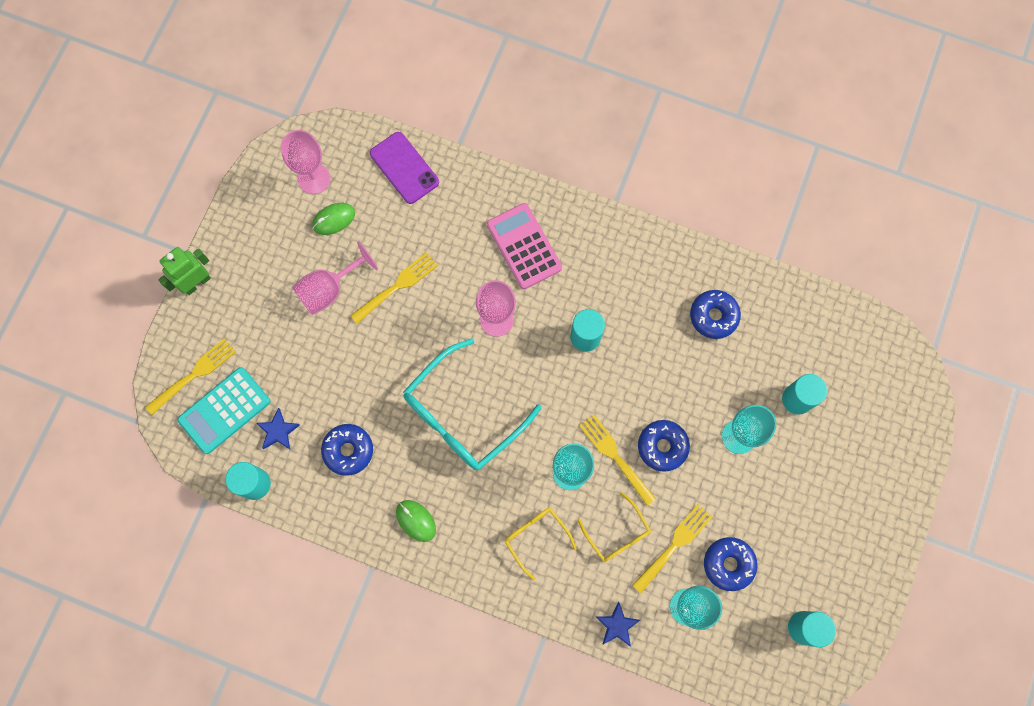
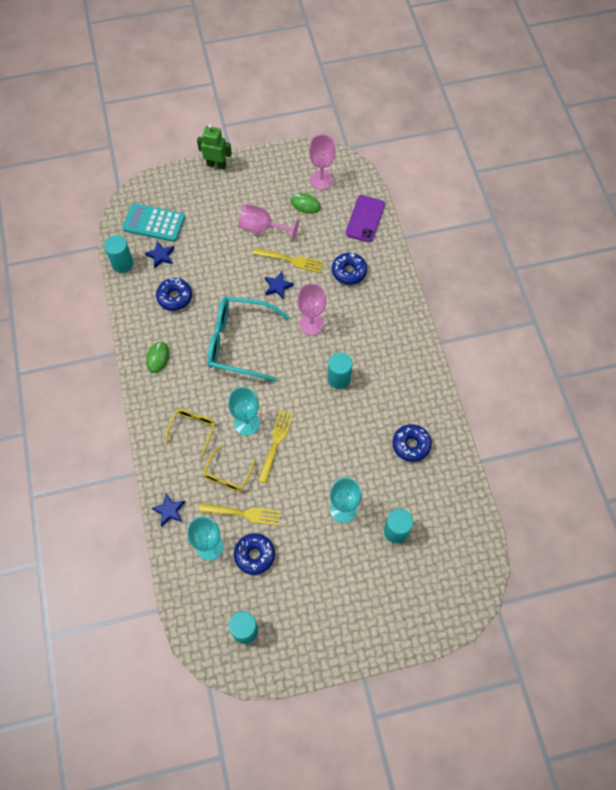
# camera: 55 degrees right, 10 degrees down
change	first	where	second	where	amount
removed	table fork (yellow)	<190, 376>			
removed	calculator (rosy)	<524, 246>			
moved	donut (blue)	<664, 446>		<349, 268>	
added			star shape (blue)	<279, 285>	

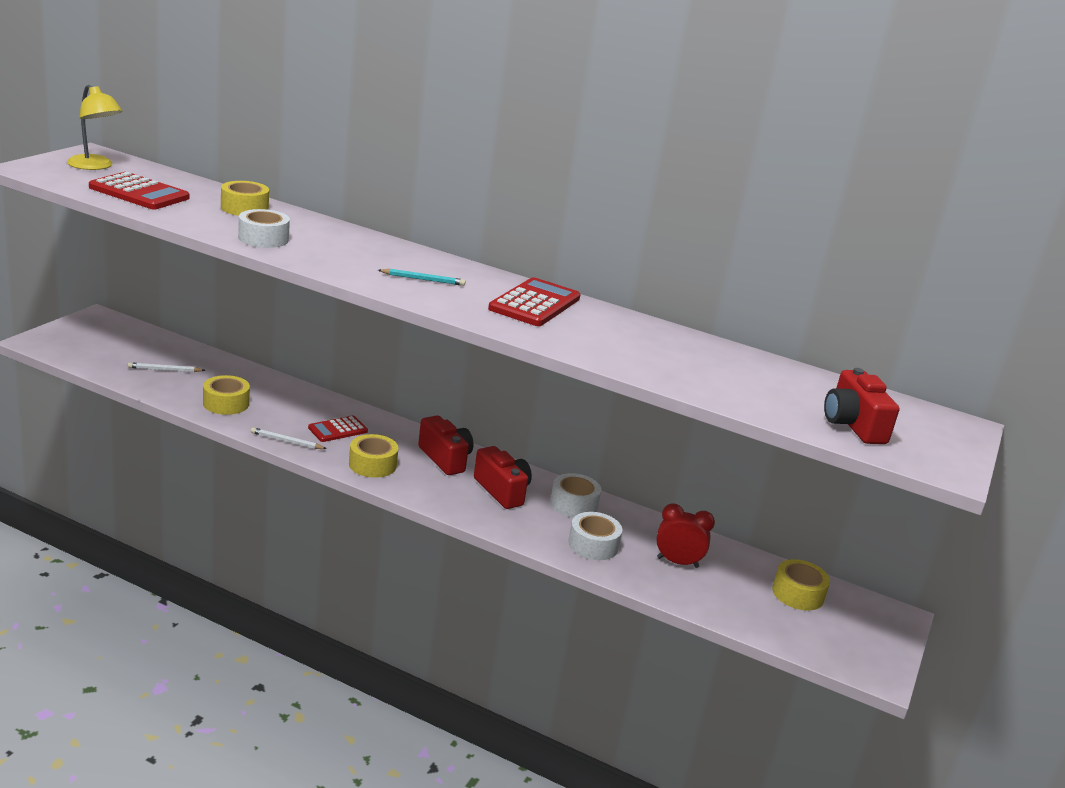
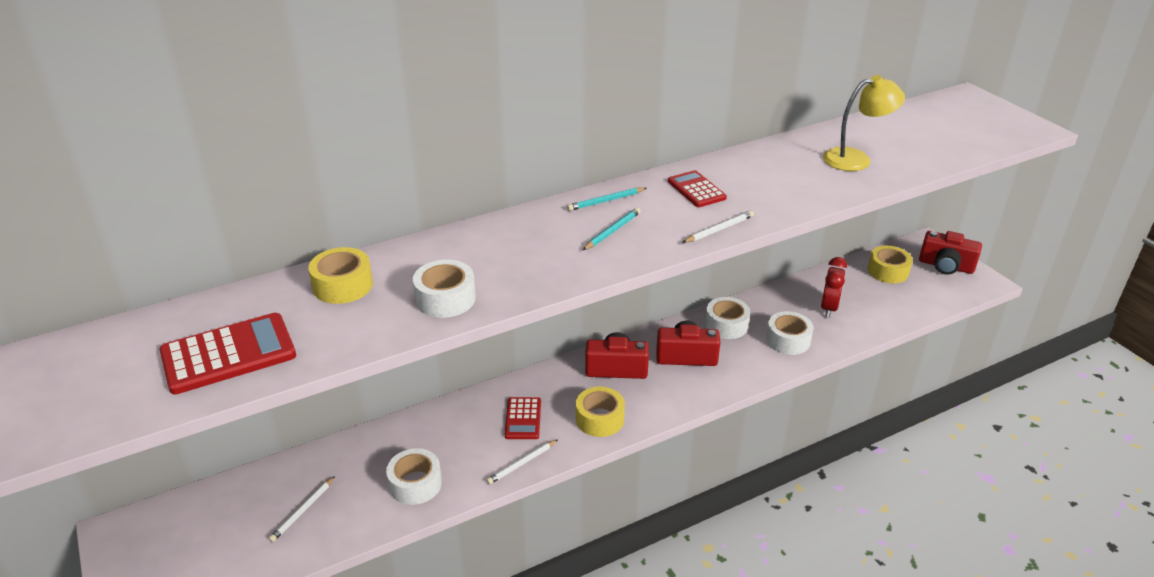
# camera: 50 degrees left, 10 degrees up
change	first	where	second	where	amount
moved	desk lamp (yellow)	<94, 127>		<864, 123>	
recoloured	roll of tape (yellow)	<226, 395>	roll of tape (pure white)	<414, 476>	
resized	calculator (scarlet)	<534, 301>		<697, 188>	x0.62
turned	alarm clock (scarlet)	<685, 536>		<834, 287>	150 degrees clockwise
moved	camera (scarlet)	<861, 406>		<950, 253>	
added			lead pencil (turquoise)	<607, 199>	
added			lead pencil (pure white)	<718, 226>	

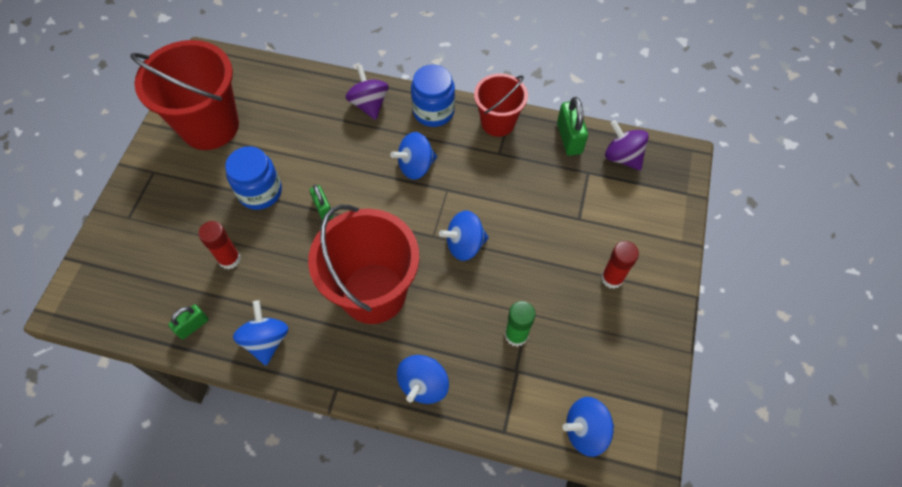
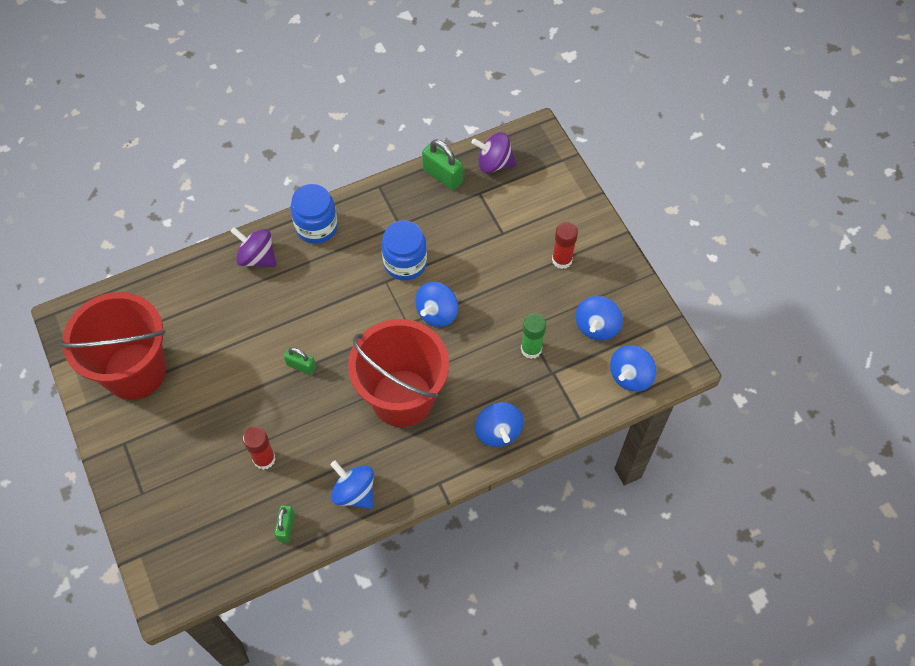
# camera: 40 degrees left, 0 degrees up
change	first	where	second	where	amount
moved	jar (blue)	<253, 178>		<404, 250>	
moved	whirligig (blue)	<413, 156>		<599, 318>	
removed	sand bucket (scarlet)	<501, 105>			

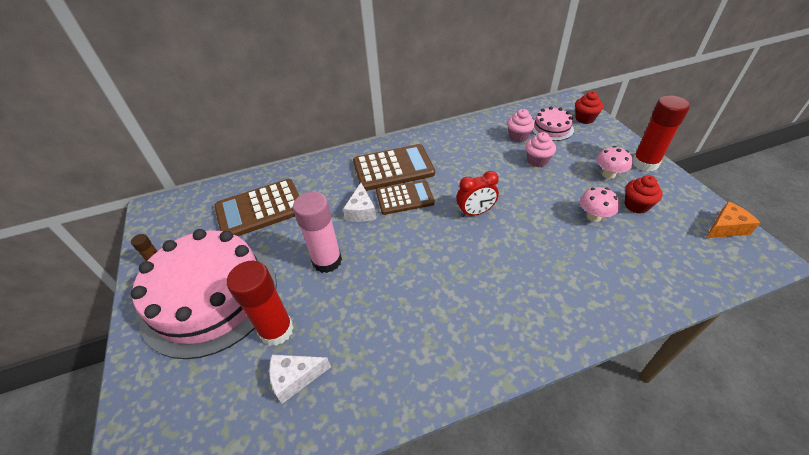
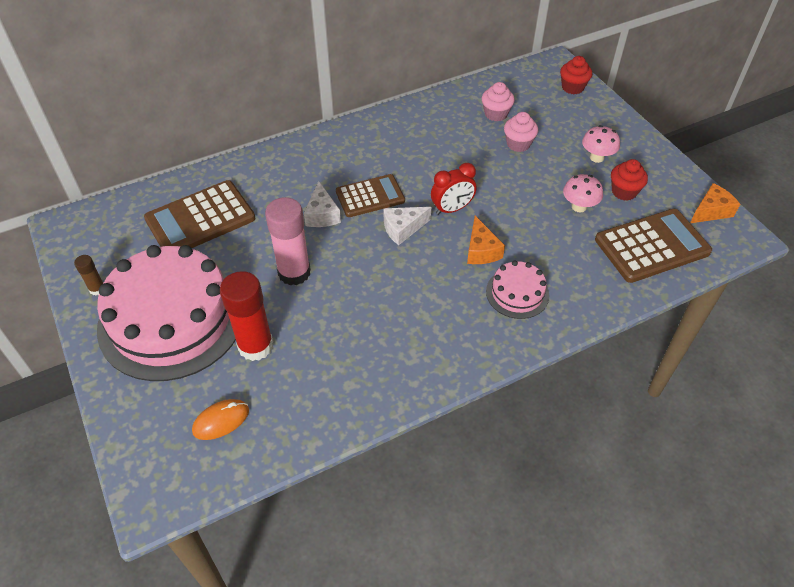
# camera: 10 degrees left, 5 degrees up
change	first	where	second	where	amount
moved	cheese (pure white)	<300, 379>		<407, 226>	
moved	calculator (russet)	<394, 167>		<653, 246>	
moved	layer cake (rosy)	<553, 124>		<517, 289>	
removed	stick of glue (scarlet)	<661, 133>			
added			PC mouse (orange-coloured)	<220, 419>	
added			cheese (orange-coloured)	<486, 240>	

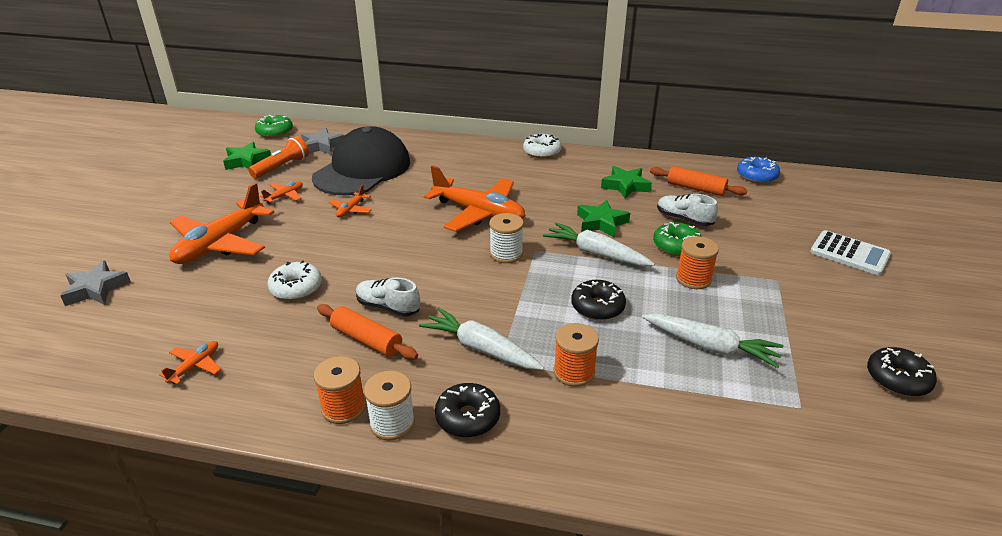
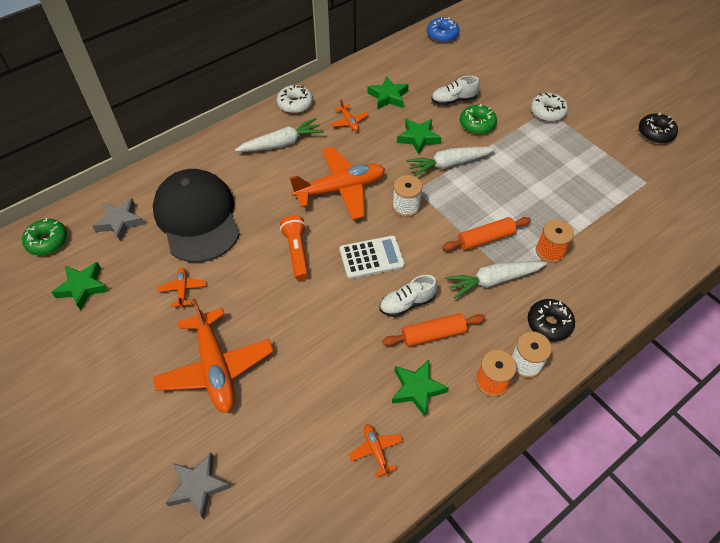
# camera: 50 degrees left, 20 degrees up
change	first	where	second	where	amount
moved	pocket torch (orange-coloured)	<278, 157>		<294, 247>	
moved	donut (pure white)	<294, 280>		<549, 107>	
moved	plane (orange-coloured)	<350, 201>		<349, 115>	
removed	donut (black)	<598, 300>			
moved	toy carrot (pure white)	<712, 341>		<279, 135>	
moved	pastry roller (orange-coloured)	<698, 181>		<486, 234>	
removed	spool (orange-coloured)	<697, 262>			
moved	calculator (pure white)	<850, 252>		<372, 257>	
added			star shape (emerald)	<420, 388>	

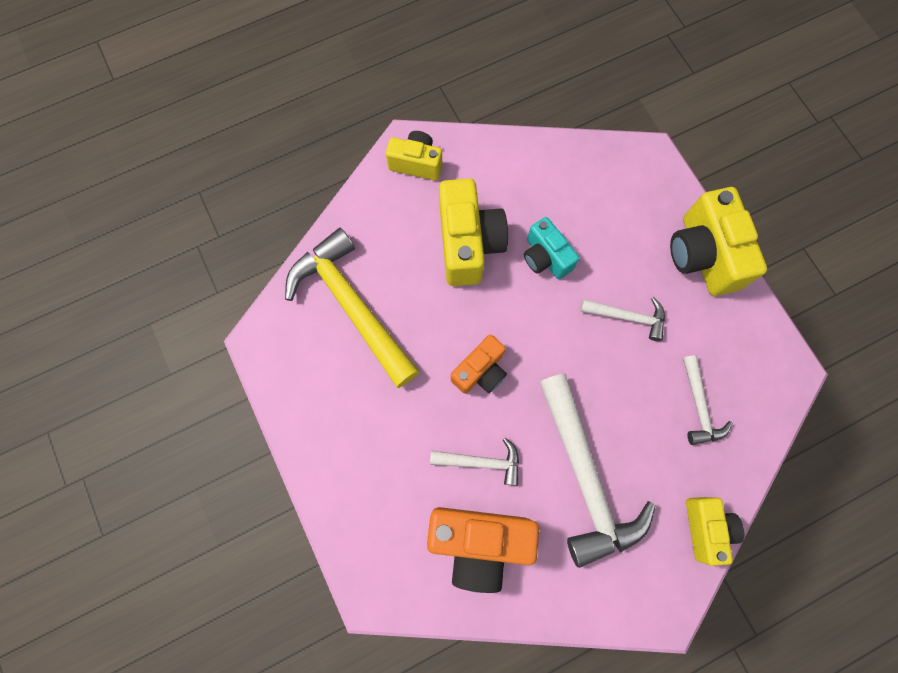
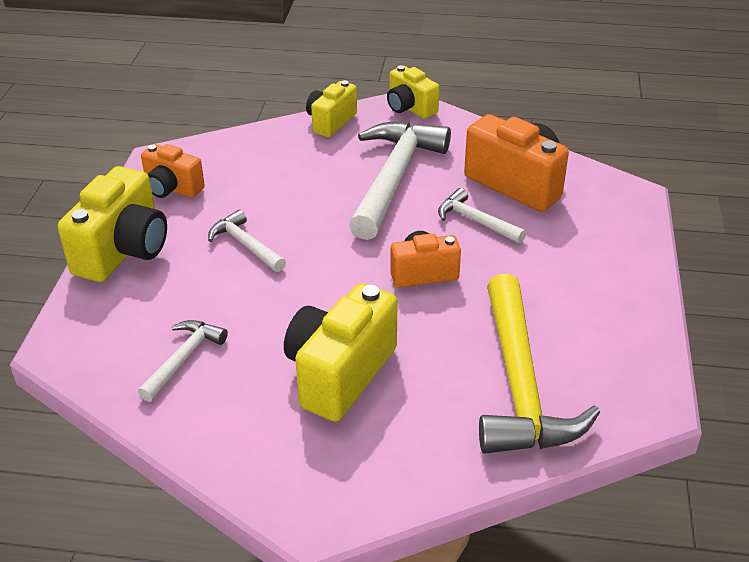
# camera: 145 degrees left, 35 degrees down
change	first	where	second	where	amount
moved	camera (yellow)	<414, 156>		<413, 92>	
removed	camera (turquoise)	<552, 248>			
moved	claw hammer (pure white)	<707, 400>		<183, 361>	
added			camera (orange-coloured)	<173, 171>	

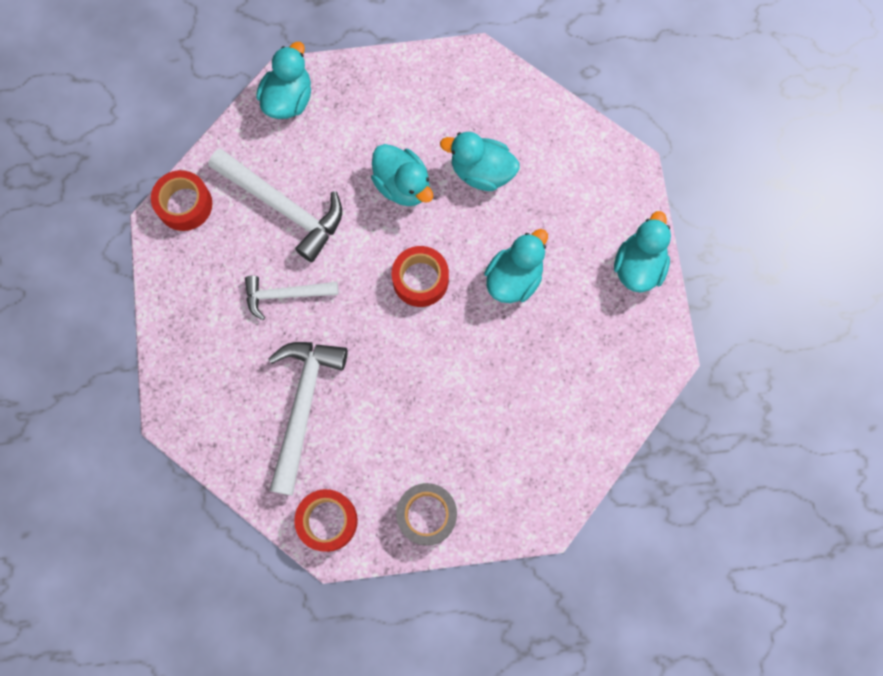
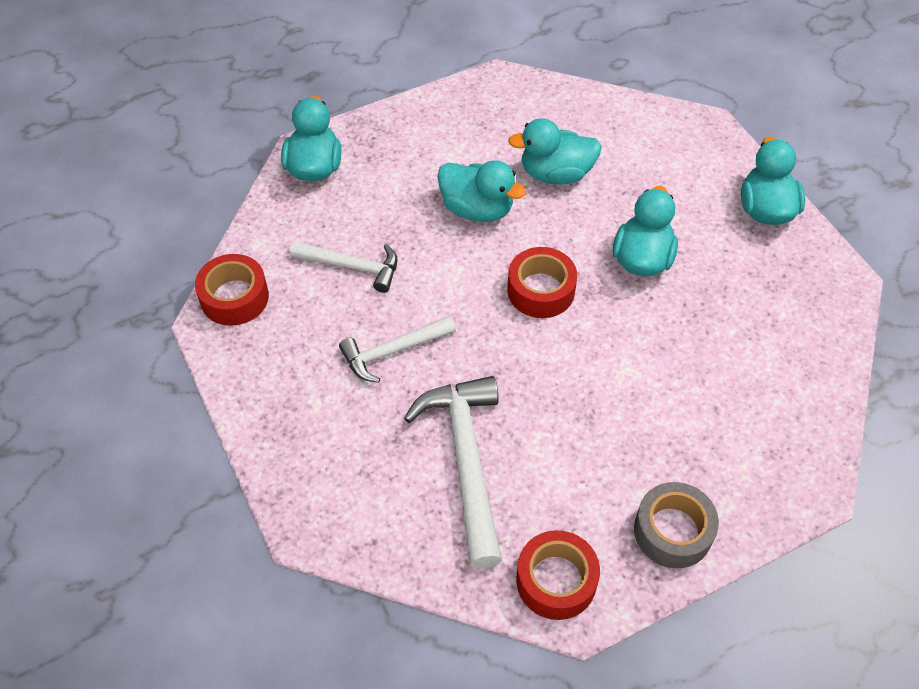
# camera: 20 degrees left, 20 degrees down
change	first	where	second	where	amount
resized	claw hammer (pure white)	<275, 205>		<344, 267>	x0.61

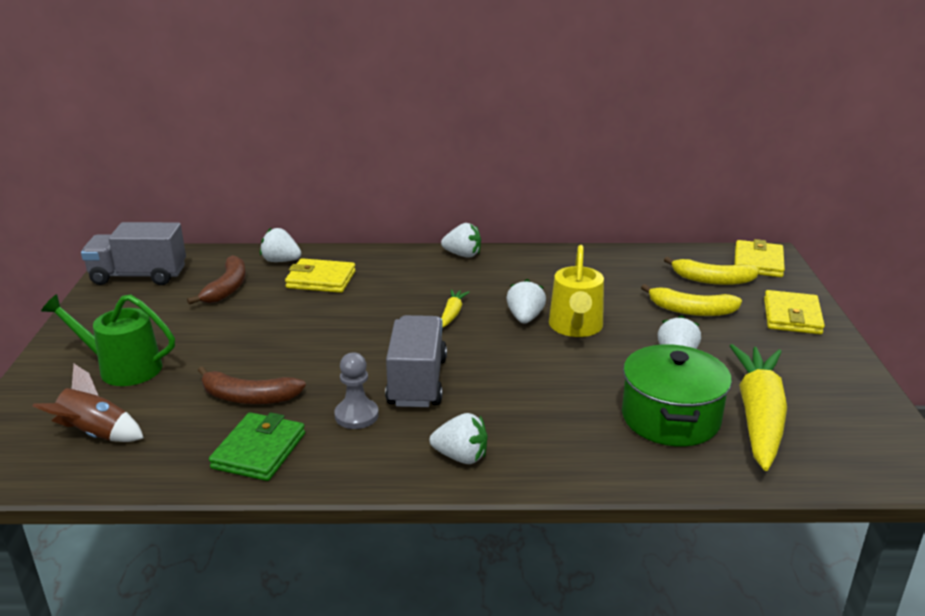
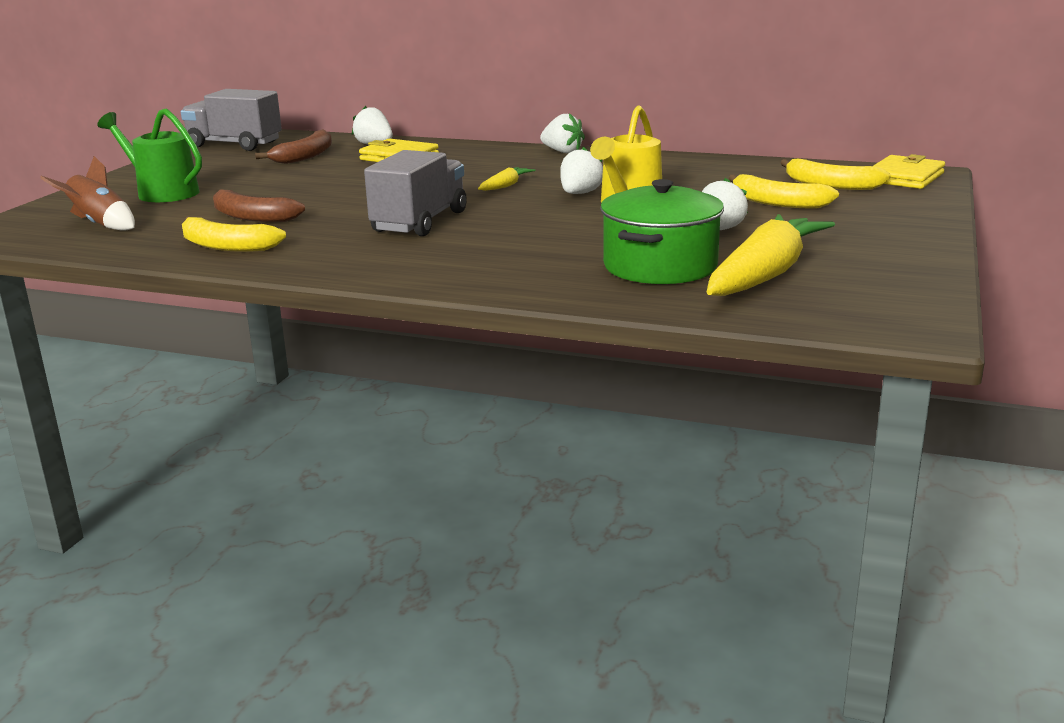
# camera: 20 degrees right, 5 degrees down
change	first	where	second	where	amount
replaced	card wallet (emerald)	<257, 446>	toy banana (yellow)	<234, 234>	
removed	chess pawn (grey)	<356, 390>			
removed	toy strawberry (pure white)	<459, 438>			
removed	card wallet (yellow)	<794, 312>			

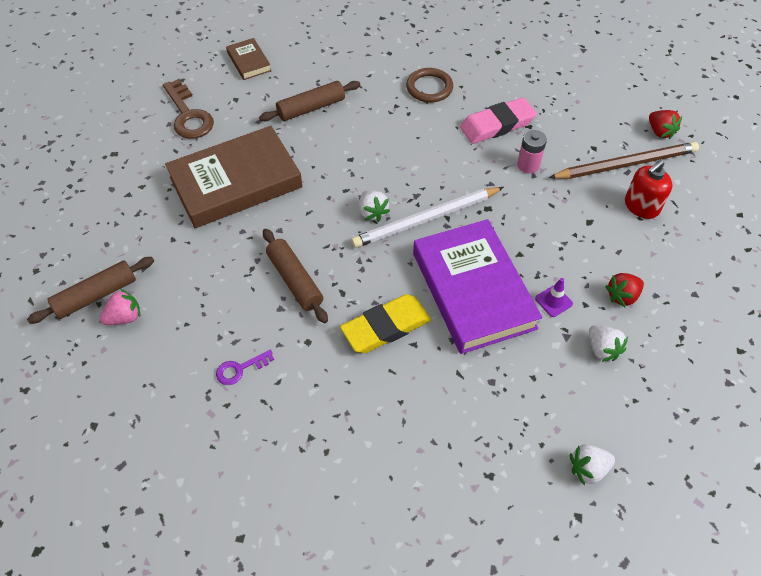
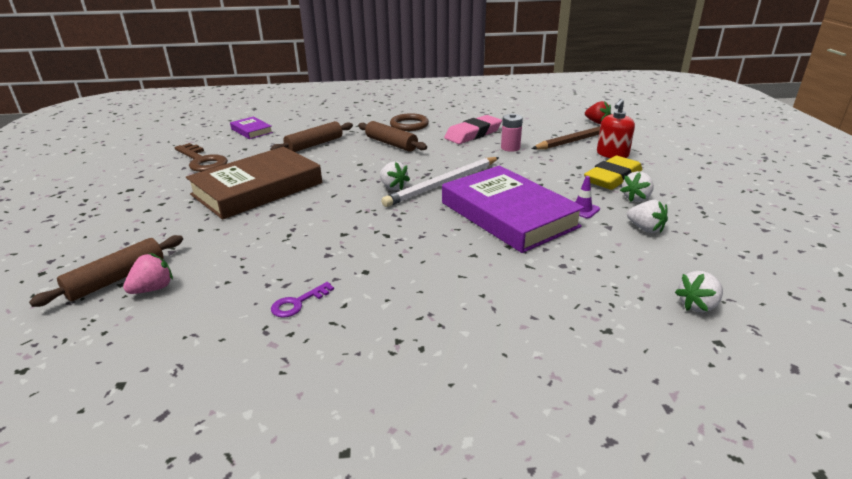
# camera: 15 degrees left, 25 degrees down
change	first	where	second	where	amount
recoloured	hardcover (russet)	<248, 59>	hardcover (purple)	<251, 128>	
moved	pastry roller (russet)	<295, 276>		<392, 136>	
moved	pencil eraser (yellow)	<385, 323>		<613, 173>	
recoloured	toy strawberry (scarlet)	<624, 290>	toy strawberry (pure white)	<637, 186>	

